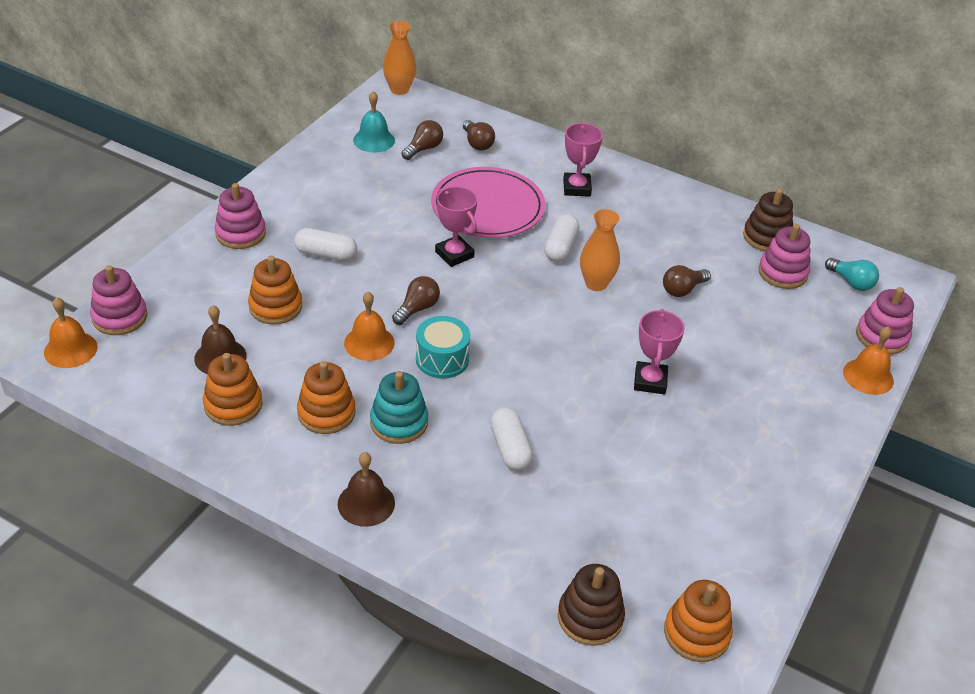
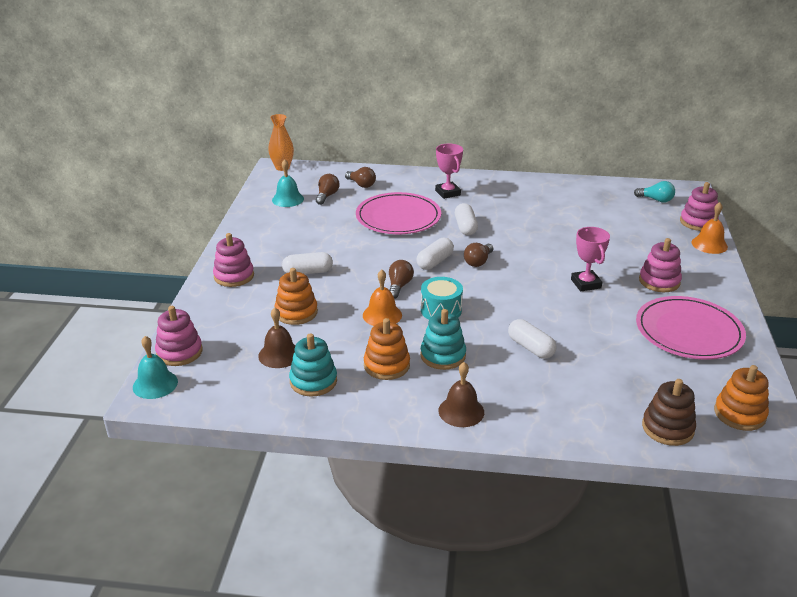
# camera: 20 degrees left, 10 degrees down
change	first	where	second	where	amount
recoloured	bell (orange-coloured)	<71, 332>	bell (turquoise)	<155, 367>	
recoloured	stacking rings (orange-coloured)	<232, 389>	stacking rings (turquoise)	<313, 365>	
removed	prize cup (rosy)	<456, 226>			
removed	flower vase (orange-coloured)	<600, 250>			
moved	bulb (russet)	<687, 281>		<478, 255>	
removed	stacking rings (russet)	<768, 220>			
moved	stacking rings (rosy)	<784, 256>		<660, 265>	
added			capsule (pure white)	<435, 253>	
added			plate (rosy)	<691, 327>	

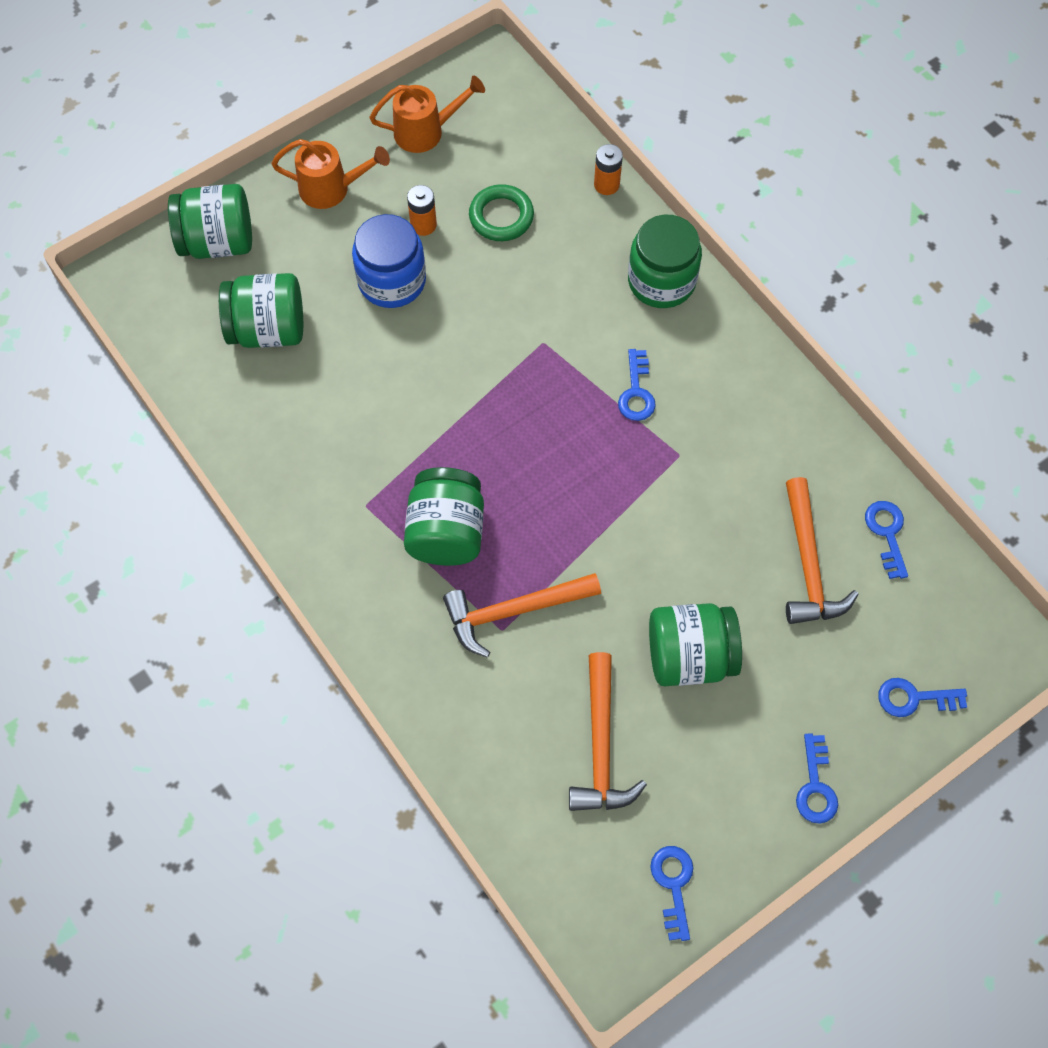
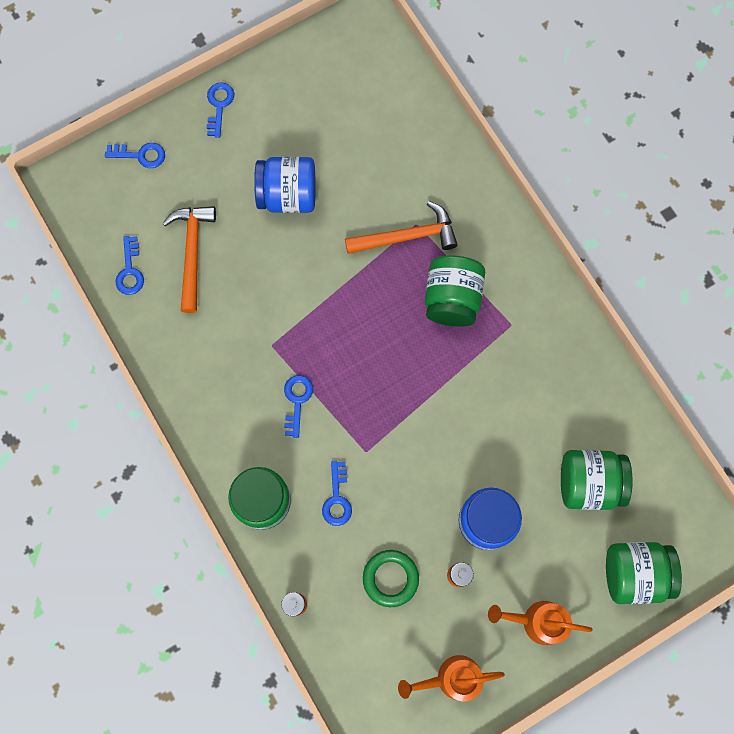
# camera: 175 degrees left, 10 degrees up
change	first	where	second	where	amount
removed	claw hammer (orange-coloured)	<608, 731>			
recoloured	jar (emerald)	<695, 644>	jar (blue)	<284, 185>	
moved	key (blue)	<671, 893>		<337, 493>	

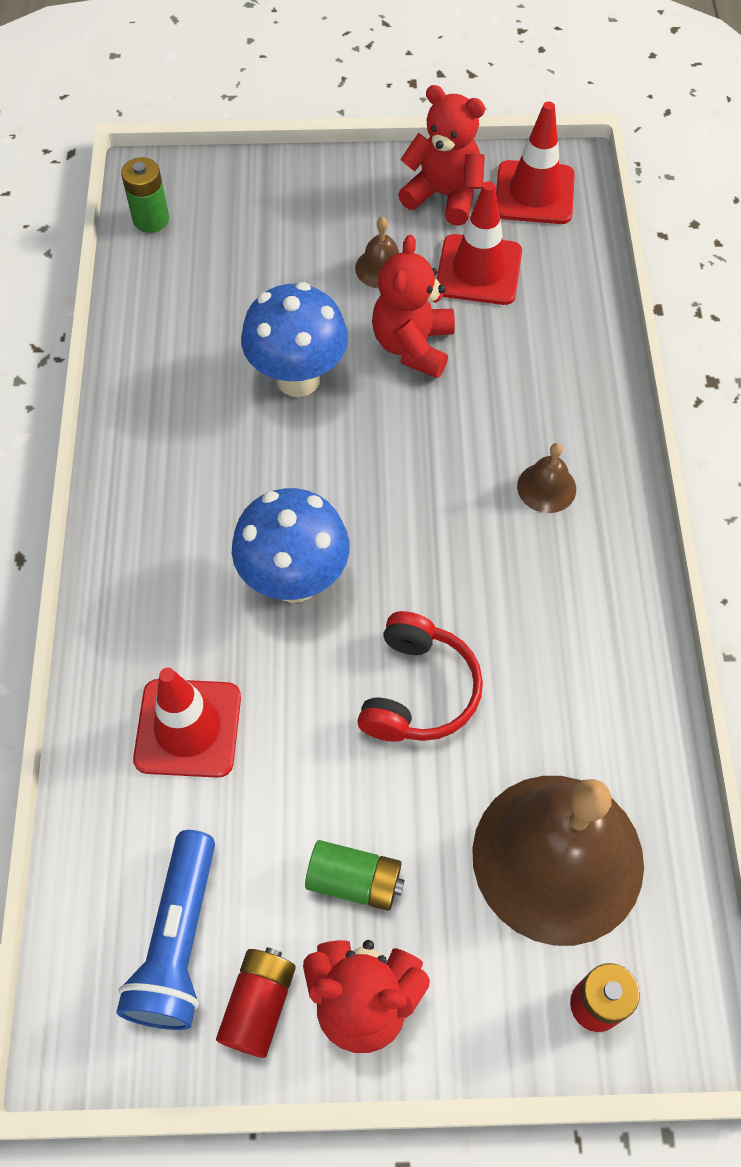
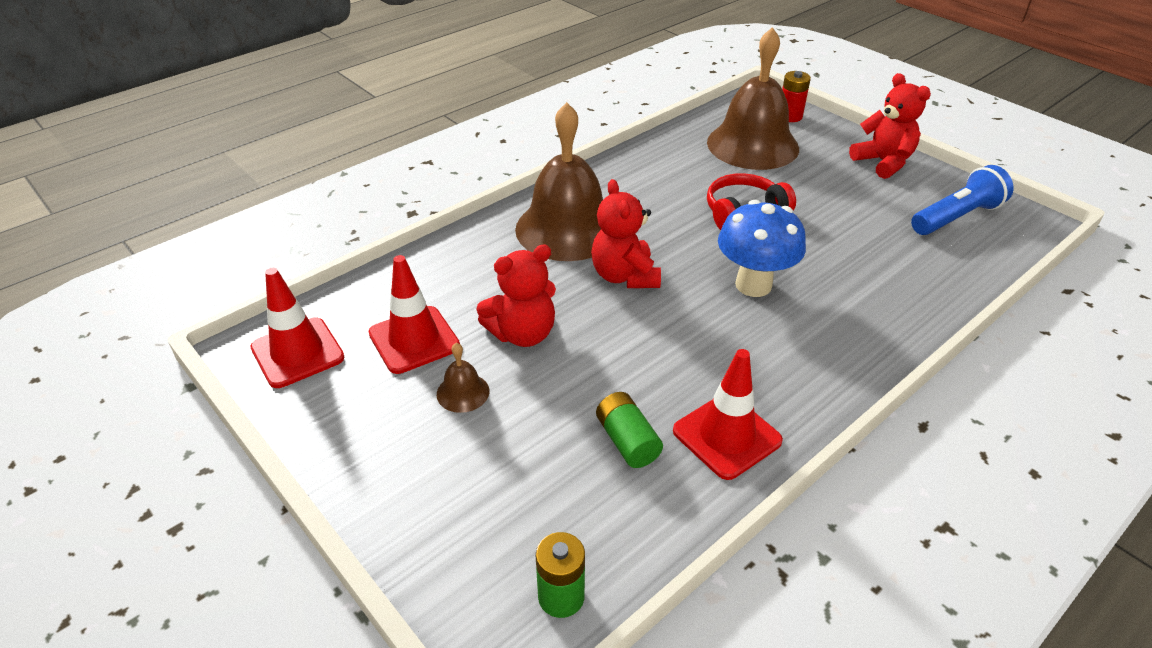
# camera: 130 degrees left, 20 degrees down
change	first	where	second	where	amount
moved	road cone (scarlet)	<187, 723>		<728, 414>	
removed	power cell (scarlet)	<256, 1002>			
removed	toadstool (blue)	<294, 339>			
moved	power cell (emerald)	<355, 875>		<629, 430>	
moved	teddy bear (scarlet)	<441, 155>		<626, 233>	
resized	bell (russet)	<546, 478>		<559, 181>	x2.47

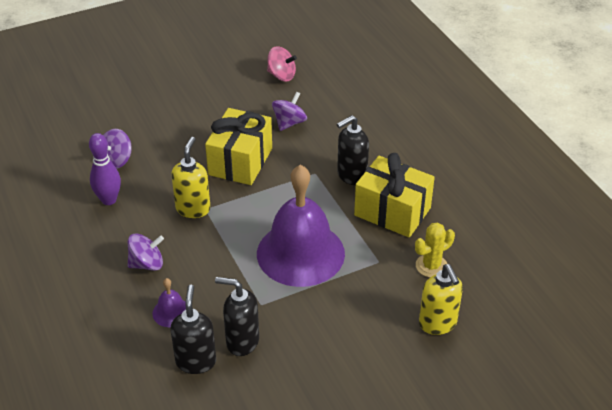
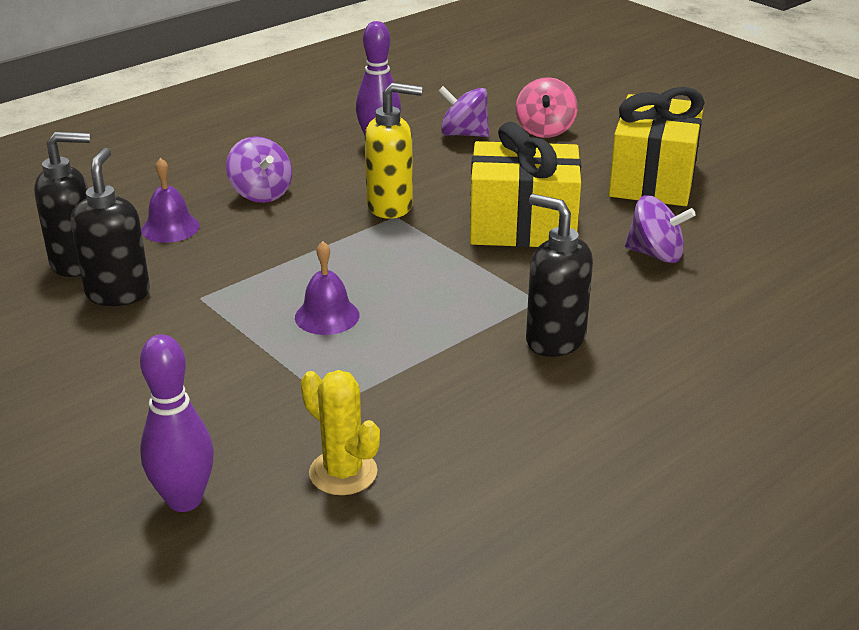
# camera: 75 degrees right, 10 degrees down
change	first	where	second	where	amount
resized	bell (purple)	<301, 226>		<327, 288>	x0.41
moved	whirligig (rosy)	<282, 64>		<547, 107>	
moved	gift (yellow)	<394, 195>		<657, 146>	
replaced	soap pump (yellow)	<441, 299>	skittle (purple)	<177, 423>	

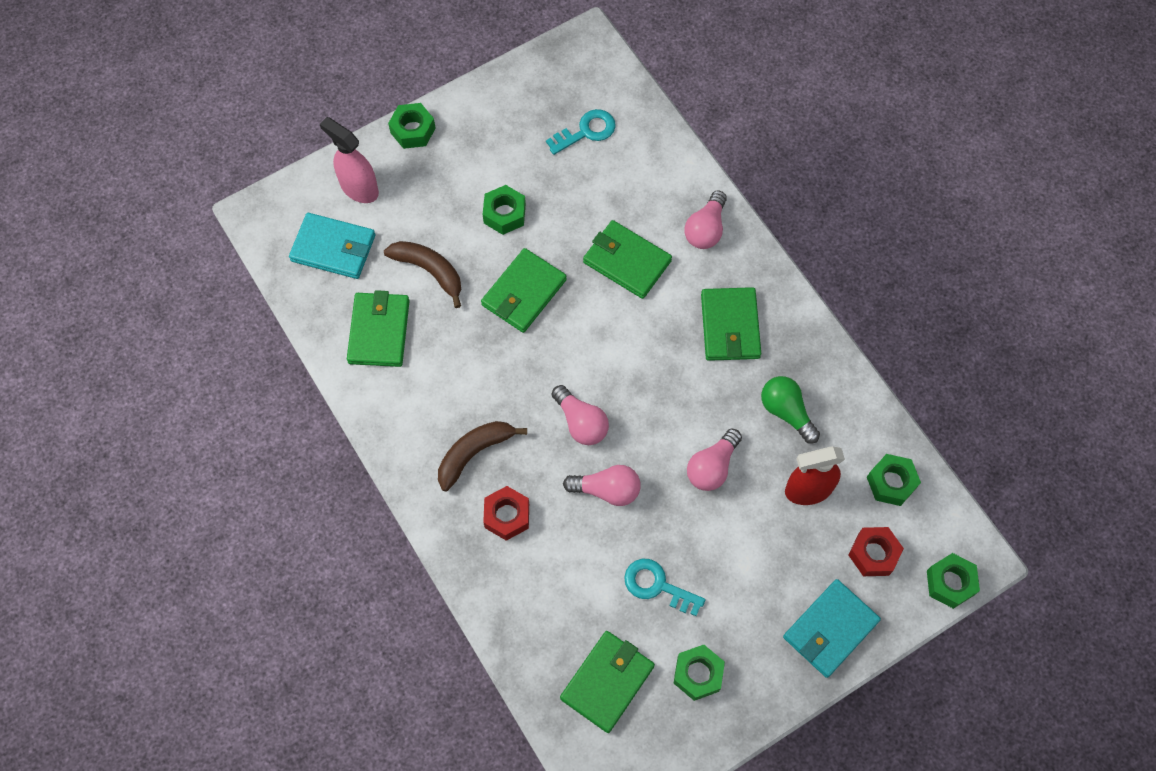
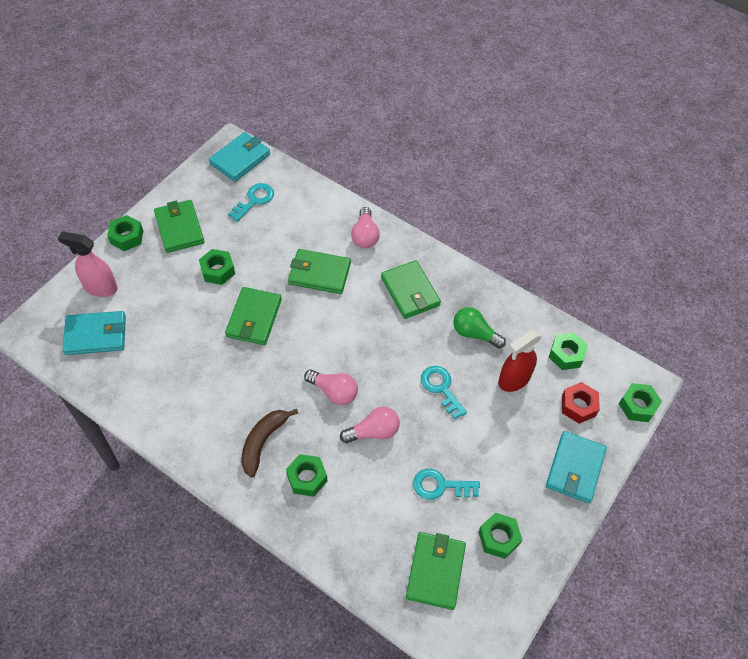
# camera: 25 degrees left, 10 degrees down
change	first	where	second	where	amount
moved	card wallet (emerald)	<378, 328>		<179, 226>	
removed	toy banana (russet)	<422, 274>			
recoloured	hexagon nut (scarlet)	<506, 513>	hexagon nut (emerald)	<306, 475>	
replaced	bulb (rosy)	<714, 460>	key (turquoise)	<444, 392>	
added			card wallet (turquoise)	<239, 157>	

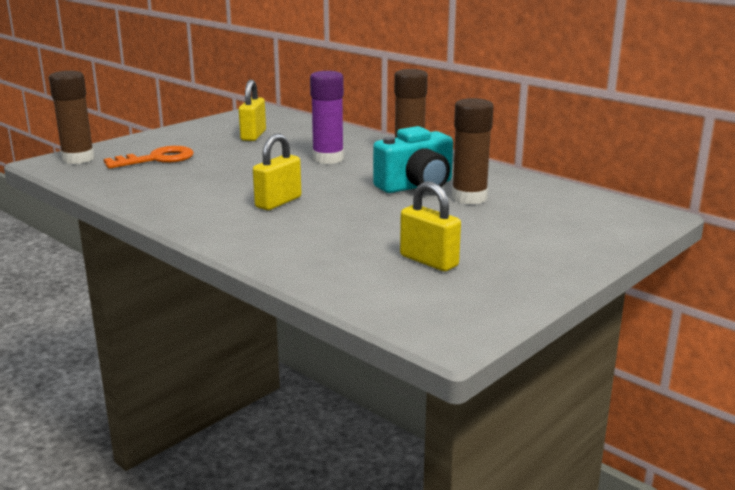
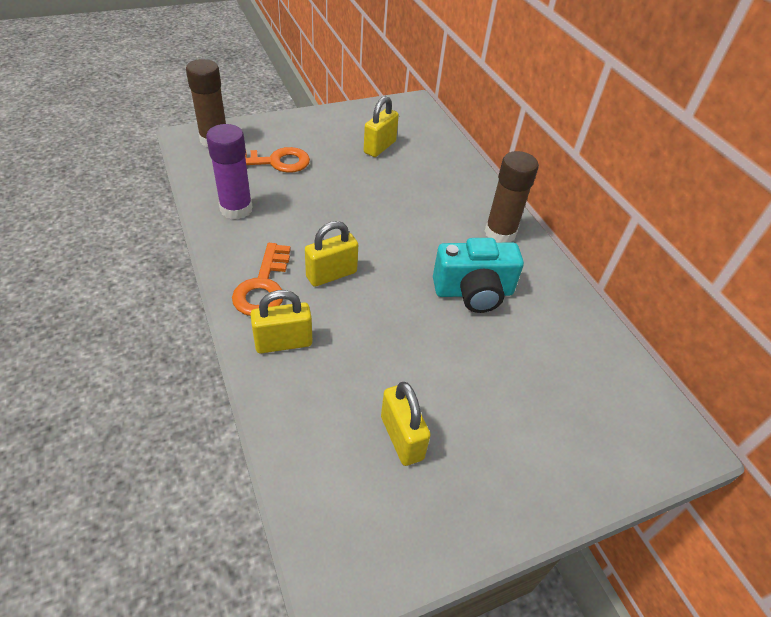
# camera: 20 degrees right, 25 degrees up
change	first	where	second	where	amount
moved	stick of glue (purple)	<327, 117>		<229, 172>	
removed	stick of glue (russet)	<472, 151>			
added			key (orange-coloured)	<261, 279>	
added			small lock (yellow)	<281, 321>	

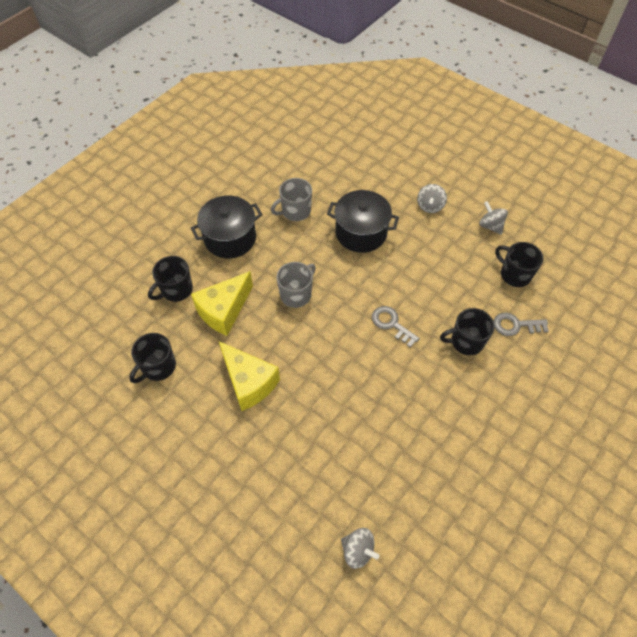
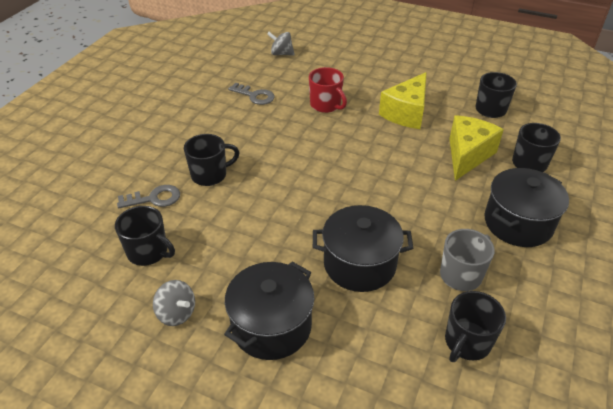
# camera: 165 degrees right, 15 degrees down
change	first	where	second	where	amount
turned	cheese (yellow)	<249, 376>		<403, 100>	90 degrees counterclockwise
removed	coffee mug (grey)	<296, 285>			
moved	key (grey)	<396, 326>		<251, 93>	
replaced	whirligig (grey)	<432, 198>	pot (black)	<269, 311>	
added			coffee mug (scarlet)	<328, 90>	
added			coffee mug (black)	<475, 326>	

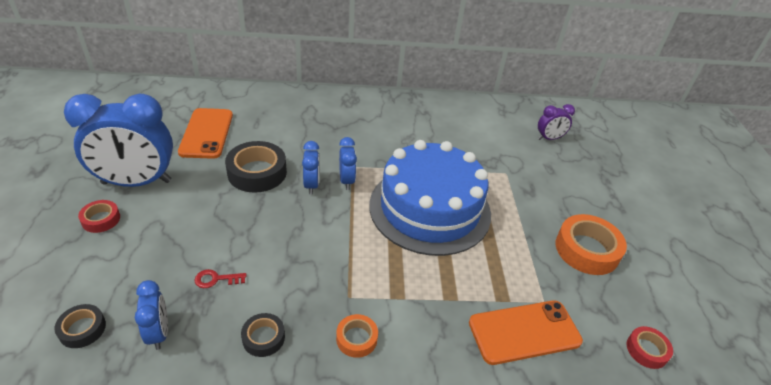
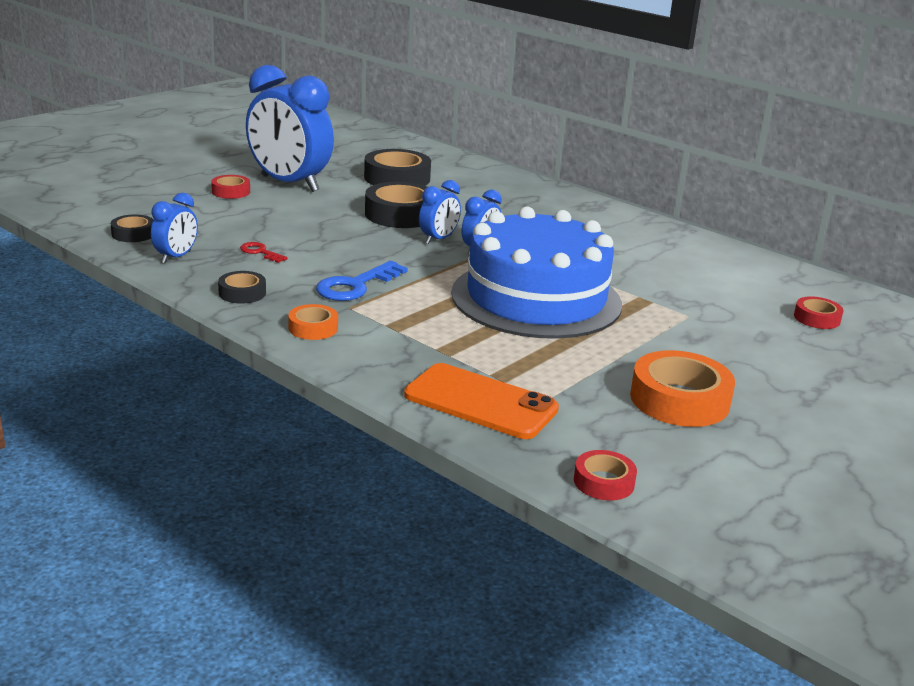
# camera: 45 degrees right, 15 degrees down
change	first	where	second	where	amount
replaced	smartphone (orange-coloured)	<205, 133>	roll of tape (black)	<397, 167>	
replaced	alarm clock (purple)	<556, 122>	roll of tape (scarlet)	<819, 312>	
added			key (blue)	<362, 281>	

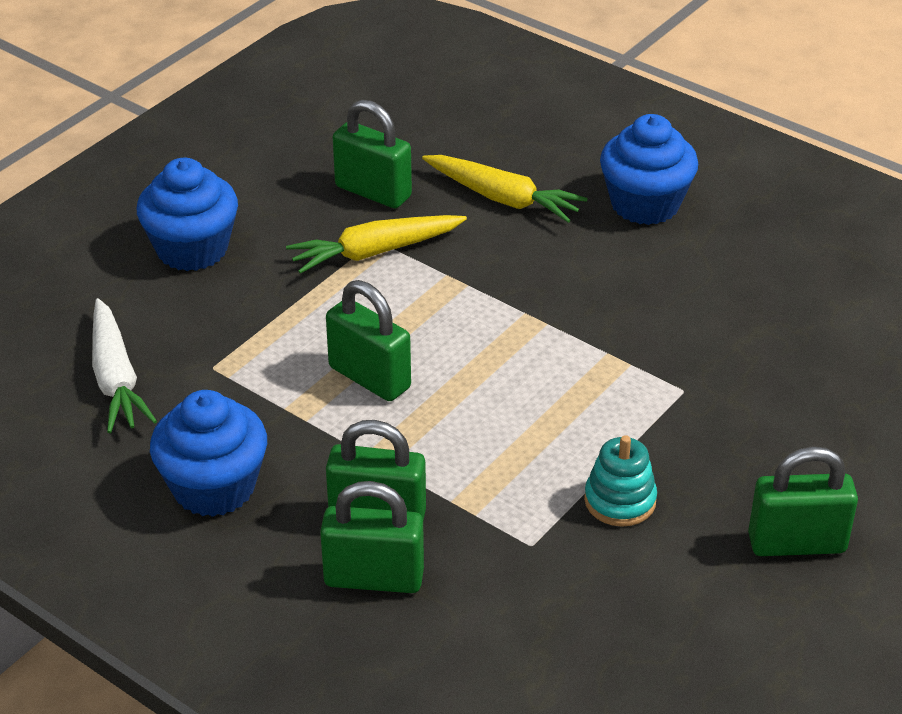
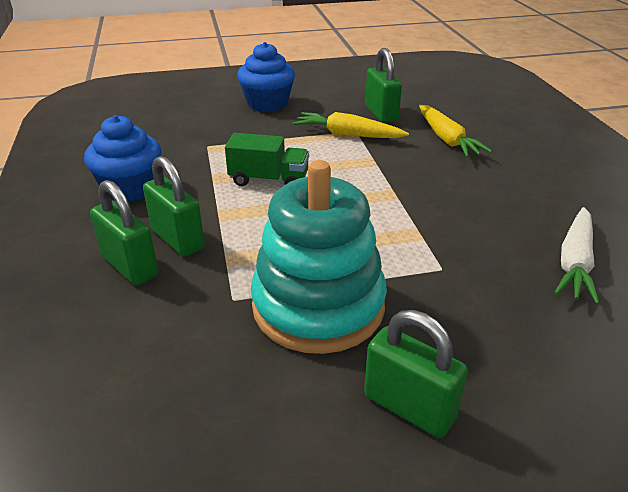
# camera: 40 degrees right, 5 degrees down
change	first	where	second	where	amount
moved	toy carrot (pure white)	<124, 365>		<576, 255>	
replaced	small lock (emerald)	<368, 340>	lorry (emerald)	<267, 159>	
resized	stacking rings (turquoise)	<620, 481>		<319, 257>	x2.27
removed	muffin (blue)	<649, 169>			

